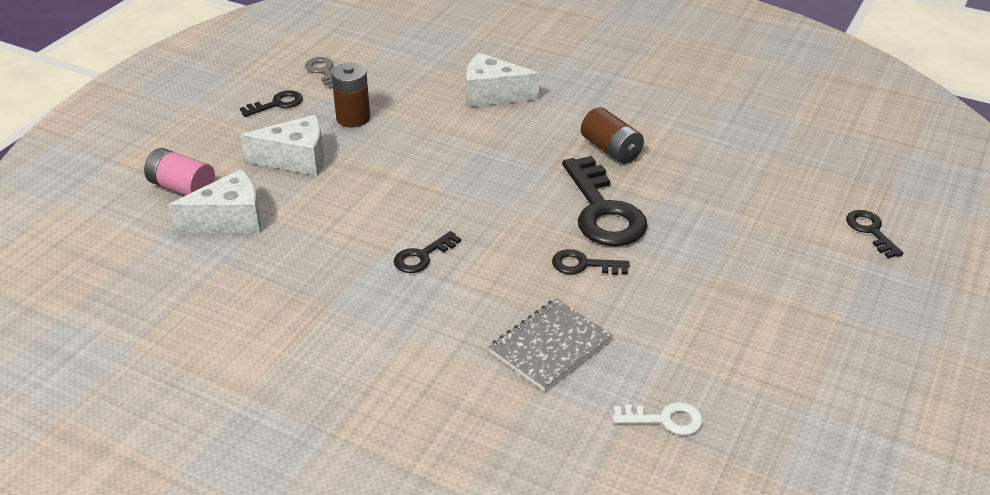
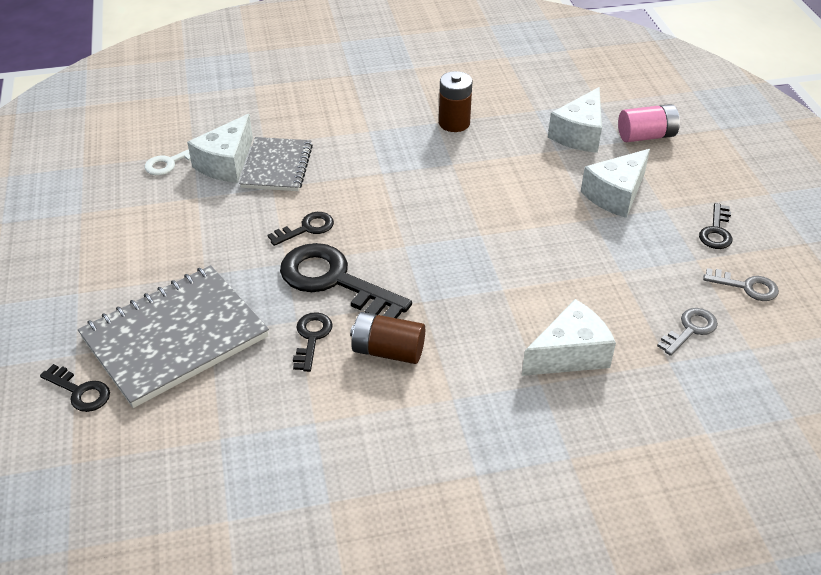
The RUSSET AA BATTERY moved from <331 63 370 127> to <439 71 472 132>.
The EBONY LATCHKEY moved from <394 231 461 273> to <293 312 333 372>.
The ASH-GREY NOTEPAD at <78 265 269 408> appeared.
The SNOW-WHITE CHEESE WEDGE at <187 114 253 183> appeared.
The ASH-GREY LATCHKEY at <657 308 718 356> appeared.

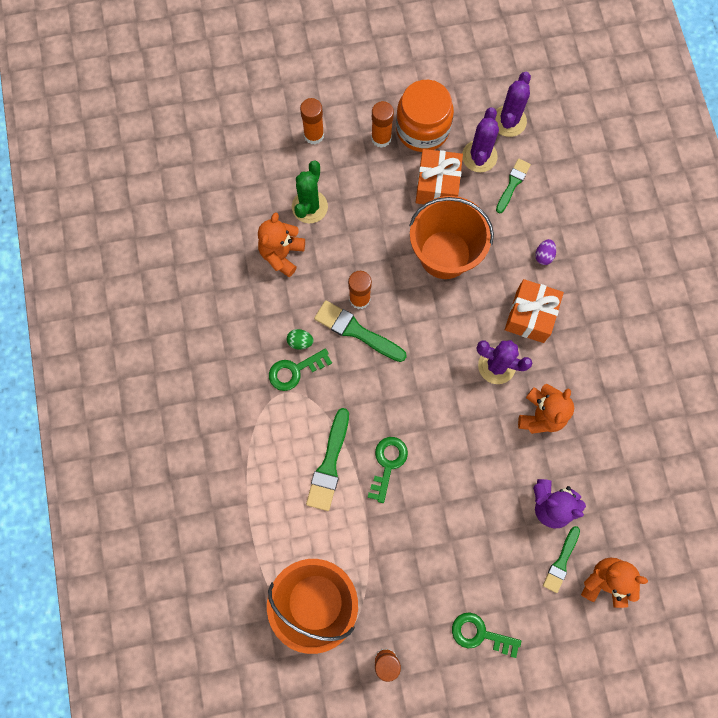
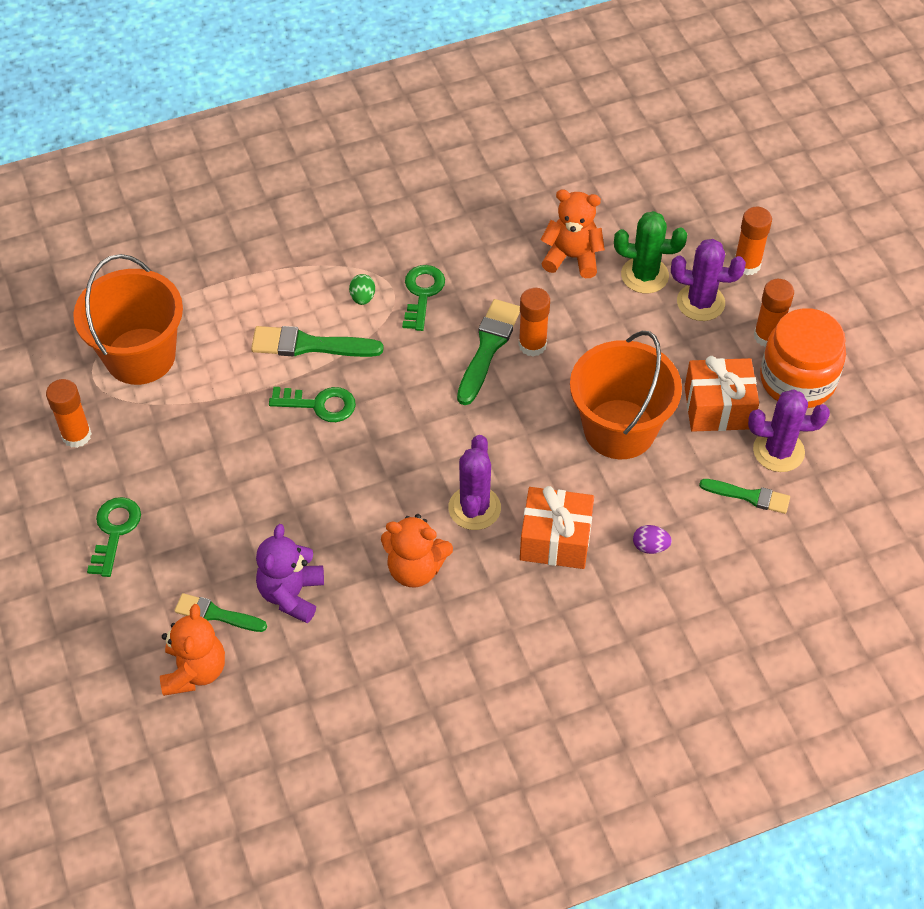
The EMERALD LATCHKEY at <269 349 332 391> turned 45 degrees clockwise.
The EMERALD TOY EGG moved from <287 329 314 350> to <349 274 375 305>.
The ROYAL PURPLE SAGUARO CACTUS moved from <495 72 531 137> to <671 239 746 321>.

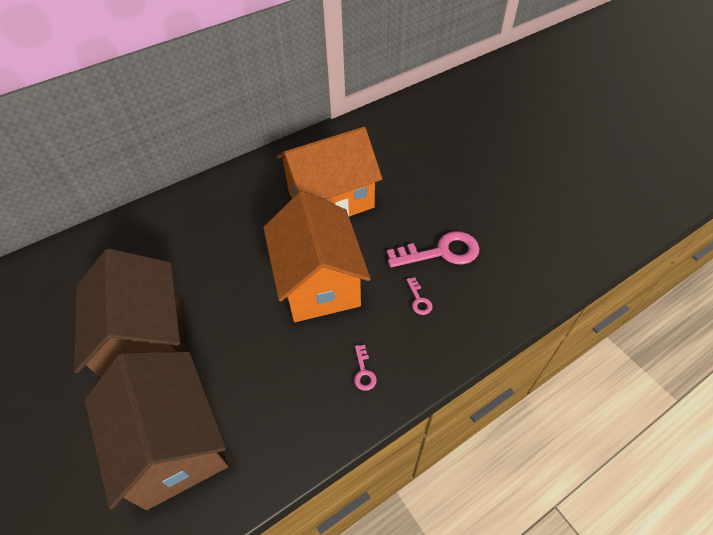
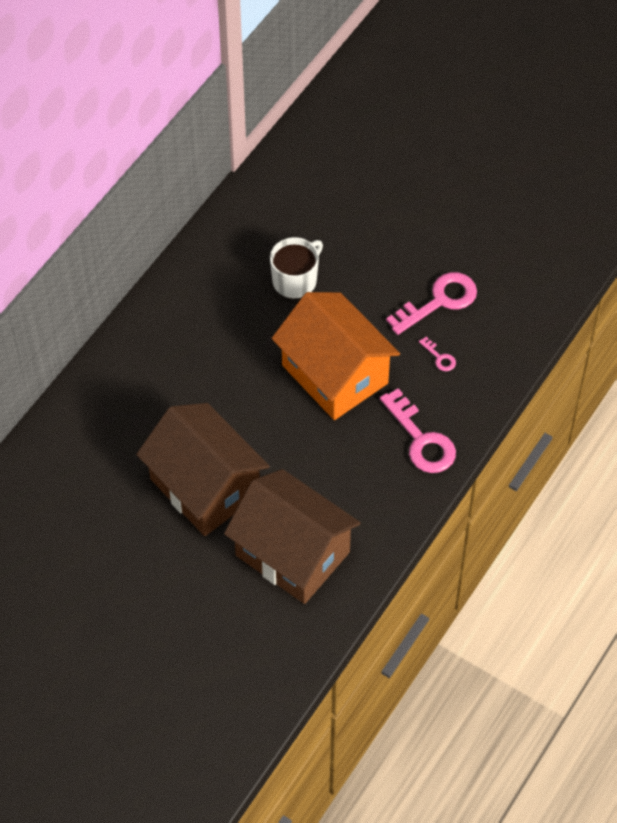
The ORANGE-COLOURED COTTAGE at <276 127 382 217> was replaced by the SNOW-WHITE COFFEE MUG at <270 237 323 299>.
The PINK LATCHKEY at <354 345 377 391> changed to 2.21 times the size.

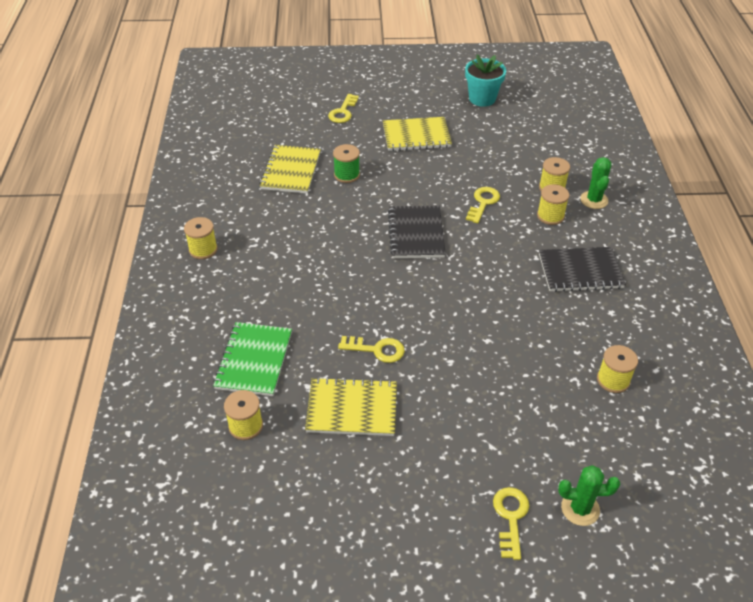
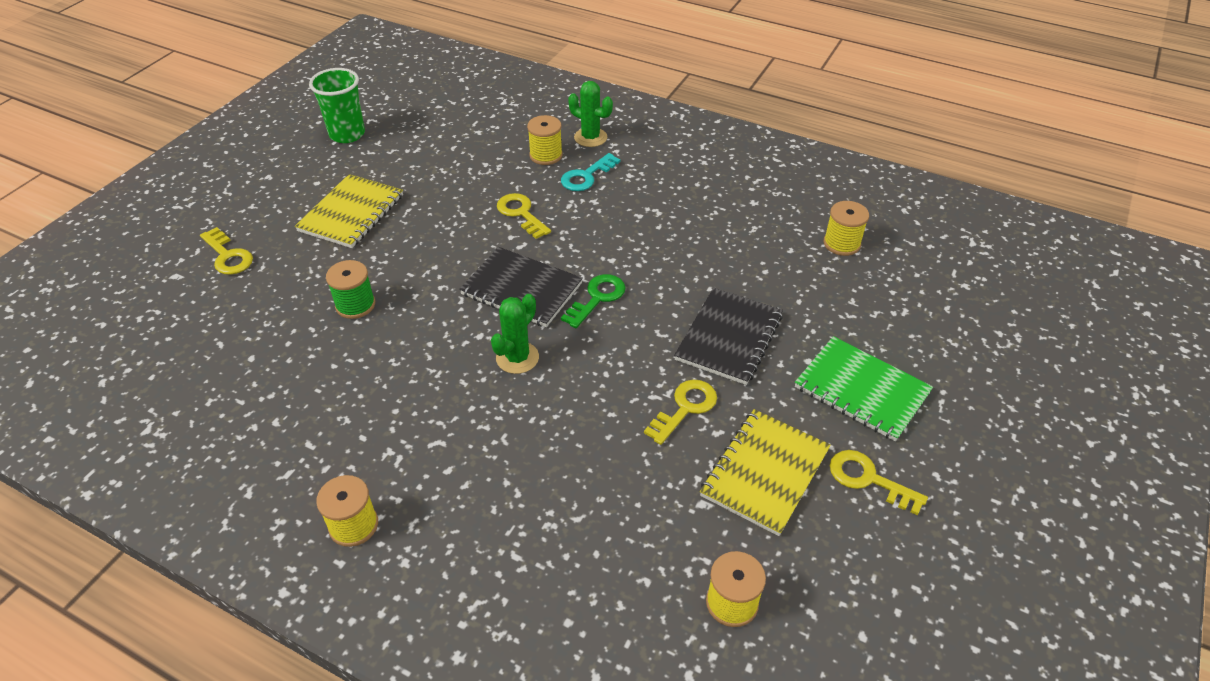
The EMERALD NOTEPAD moved from <213 322 292 396> to <795 336 933 441>.
The GOLDEN NOTEPAD at <259 145 321 194> disappeared.
The TURQUOISE PLANT POT at <465 55 506 107> was replaced by the EMERALD CUP at <309 68 365 143>.
The GOLDEN LATCHKEY moved from <493 487 529 560> to <830 450 928 515>.
The GOLDEN SPOOL at <537 184 569 225> was replaced by the TURQUOISE LATCHKEY at <561 153 621 191>.
The EBONY NOTEPAD moved from <539 247 626 292> to <674 288 783 385>.
The EMERALD SAGUARO CACTUS moved from <558 465 620 526> to <491 294 539 374>.
The EMERALD LATCHKEY at <561 274 626 328> appeared.

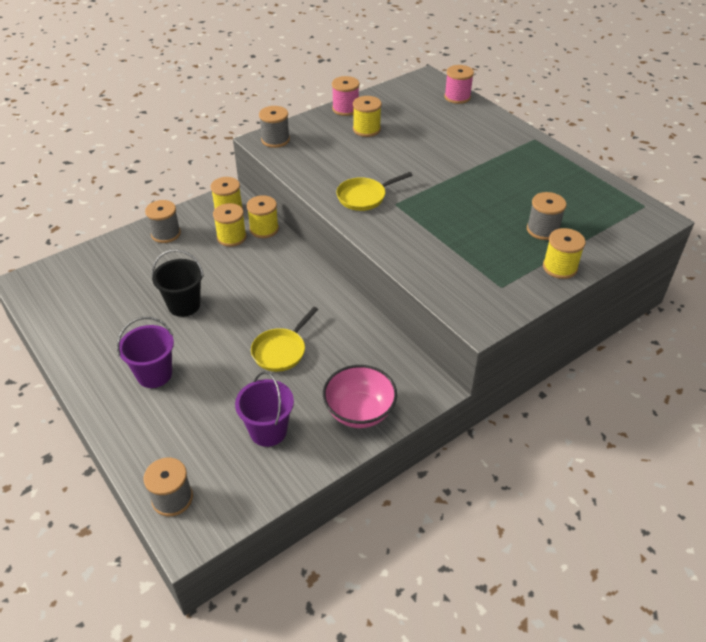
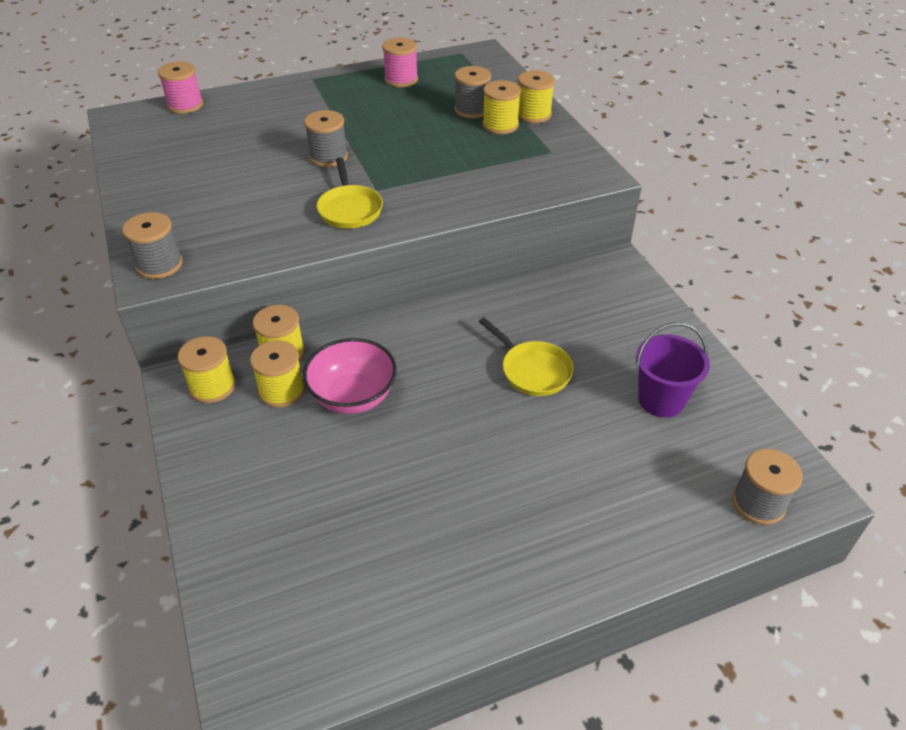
The ROYAL PURPLE SAND BUCKET at <117 317 174 388> disappeared.
The ASH-GREY SPOOL moved from <145 200 181 243> to <304 110 348 167>.
The EBONY SAND BUCKET at <152 249 204 317> disappeared.
The PINK DEEP DISH moved from <323 365 397 428> to <303 338 397 414>.
The PINK SPOOL moved from <332 76 359 116> to <382 38 418 87>.
The GOLDEN SPOOL moved from <353 96 382 137> to <482 80 521 134>.

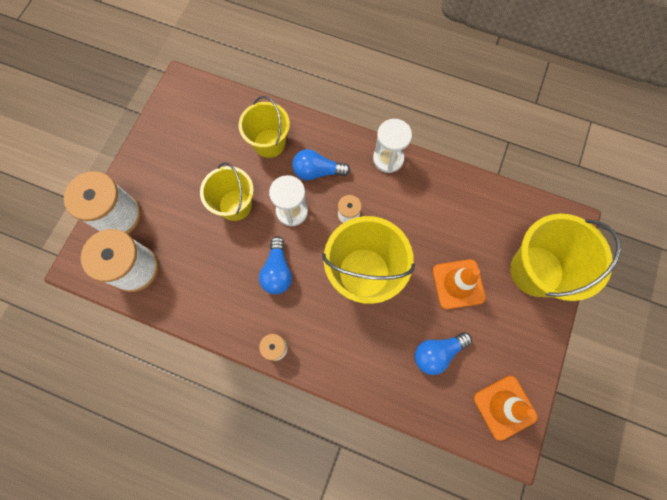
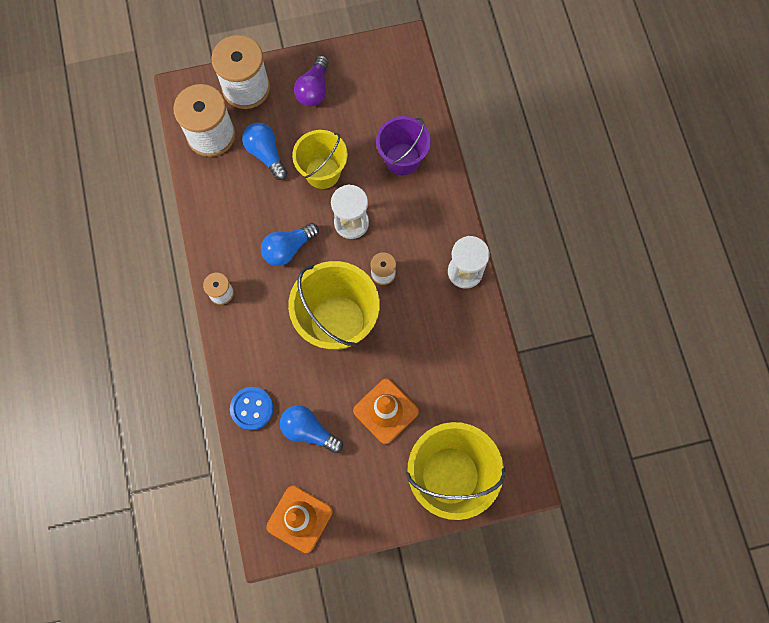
The GOLDEN SAND BUCKET at <239 96 290 158> became the ROYAL PURPLE SAND BUCKET at <376 116 431 175>.
The BLUE BULB moved from <292 149 351 180> to <242 123 287 180>.
The BLUE SEWING BUTTON at <230 387 274 430> appeared.
The ROYAL PURPLE BULB at <294 55 329 107> appeared.

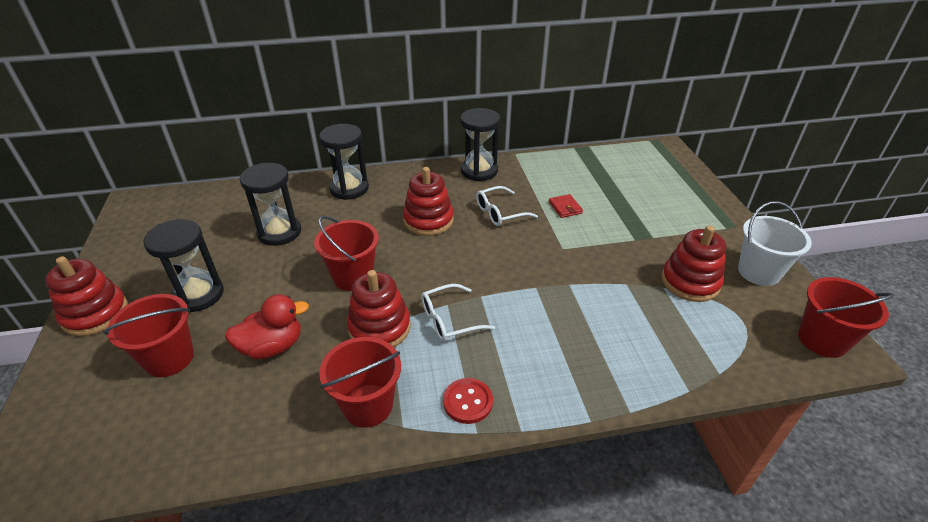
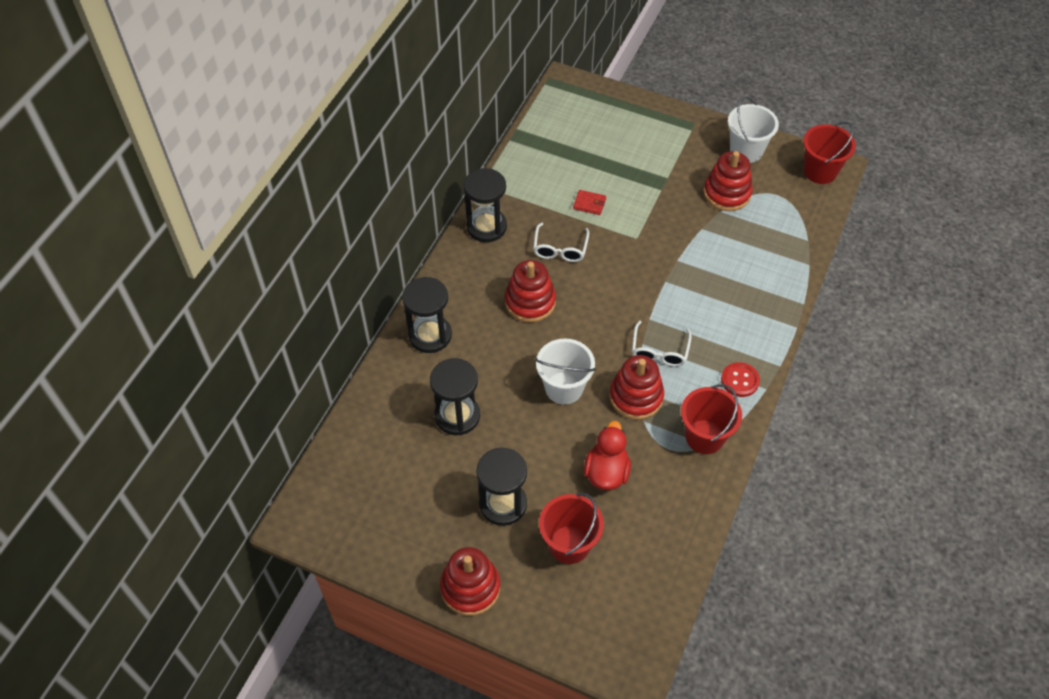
The CRIMSON SAND BUCKET at <314 216 379 291> became the SNOW-WHITE SAND BUCKET at <535 338 596 404>.

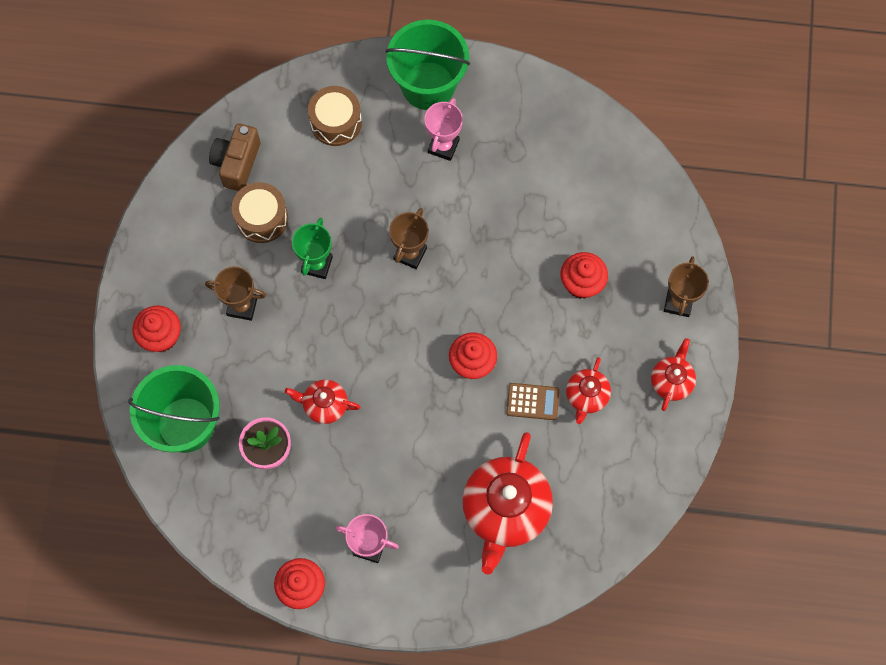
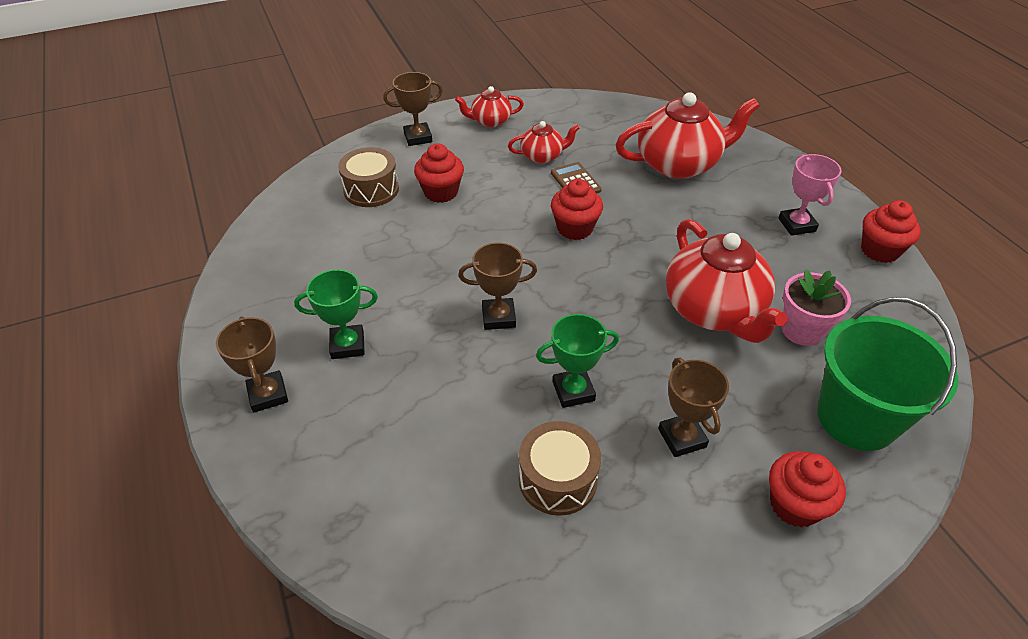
The RUSSET COMPACT CAMERA at <209 123 260 191> disappeared.
The CRIMSON CHINA TEAPOT at <285 379 361 424> changed to 1.95 times the size.
The RUSSET SNARE DRUM moved from <308 86 362 146> to <338 147 399 207>.
The EMERALD SAND BUCKET at <386 20 470 110> was replaced by the RUSSET TROPHY at <216 316 288 413>.
The PINK TROPHY at <424 98 463 161> became the EMERALD TROPHY at <294 269 378 359>.

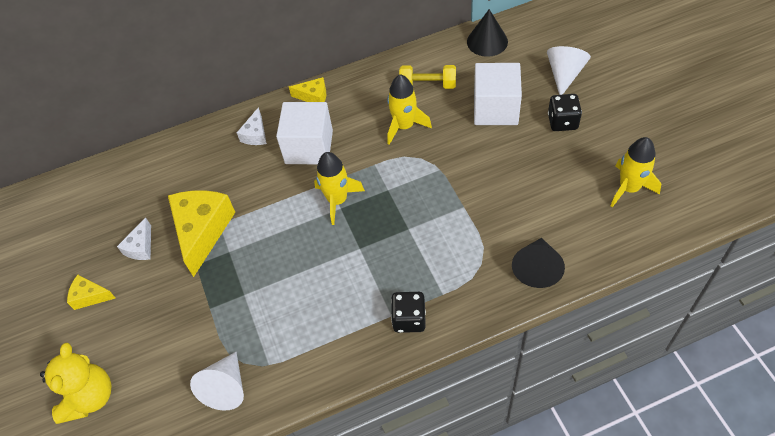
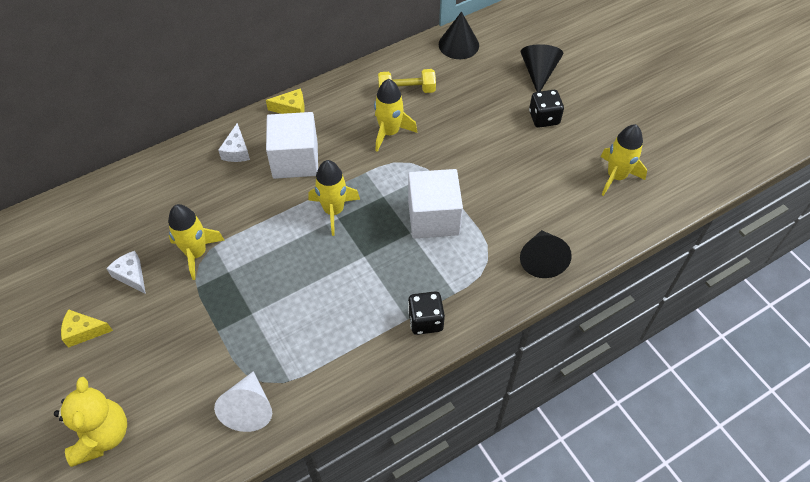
The SNOW-WHITE CHEESE WEDGE at <117 217 151 260> turned 135 degrees clockwise.
The GOLDEN CHEESE WEDGE at <168 190 235 277> was replaced by the GOLDEN TOY ROCKET at <168 204 224 280>.
The SNOW-WHITE SOLID CUBE moved from <474 63 522 125> to <408 169 463 239>.
The SNOW-WHITE CONE SHAPE at <547 46 591 95> became the EBONY CONE SHAPE at <521 44 563 92>.

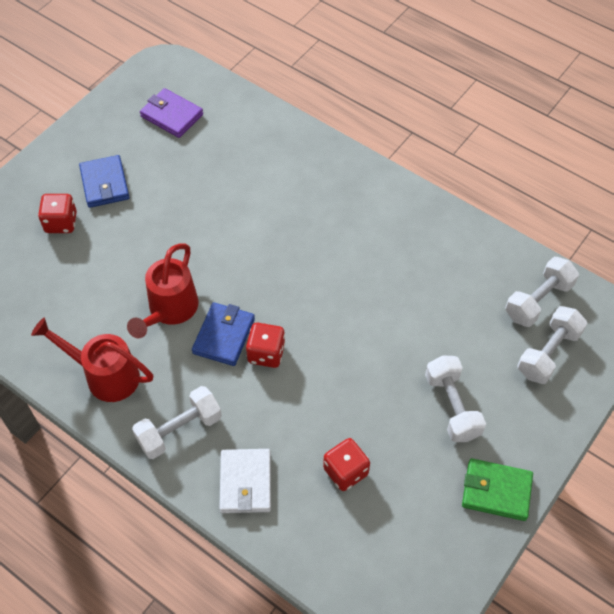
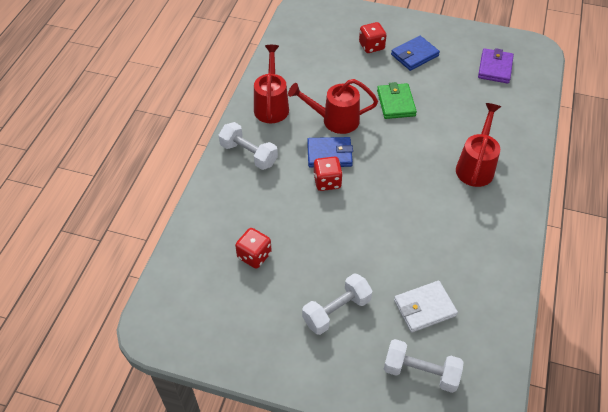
The SNOW-WHITE CARD WALLET moved from <219 449 271 513> to <394 281 458 333>.
The EMERALD CARD WALLET moved from <462 459 533 521> to <377 82 417 119>.
The SNOW-WHITE FREE WEIGHT at <505 257 579 327> disappeared.
The CRIMSON WATERING POT at <456 103 501 187> appeared.

